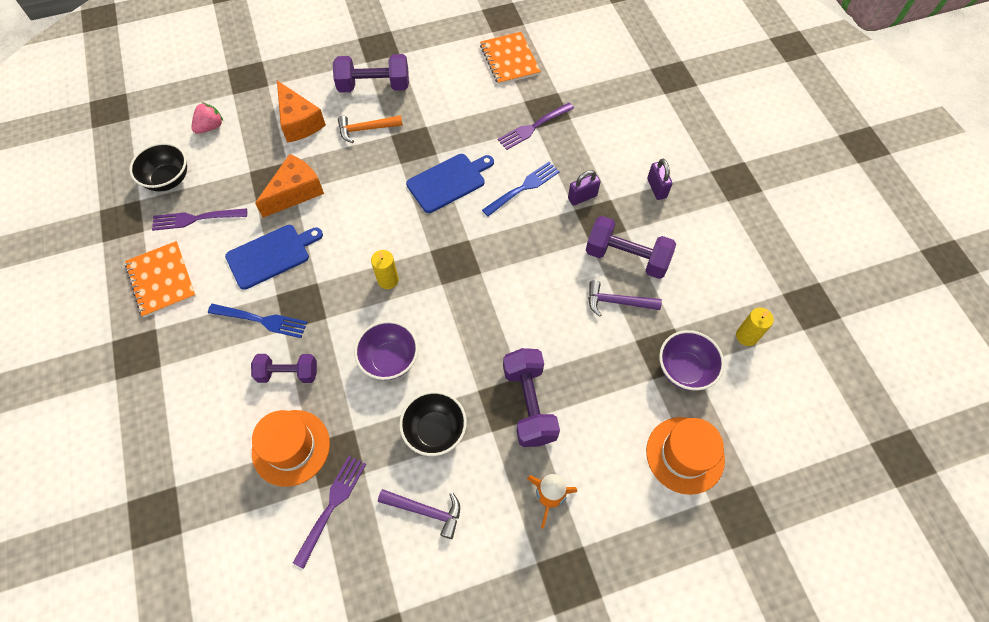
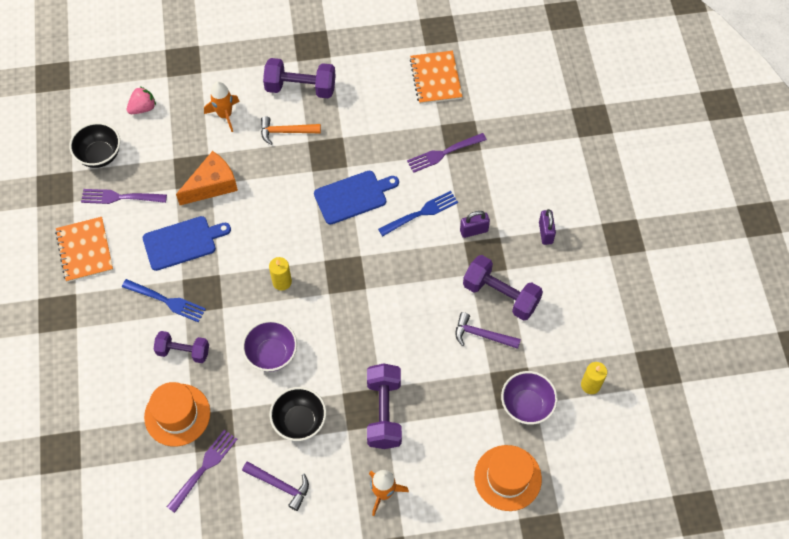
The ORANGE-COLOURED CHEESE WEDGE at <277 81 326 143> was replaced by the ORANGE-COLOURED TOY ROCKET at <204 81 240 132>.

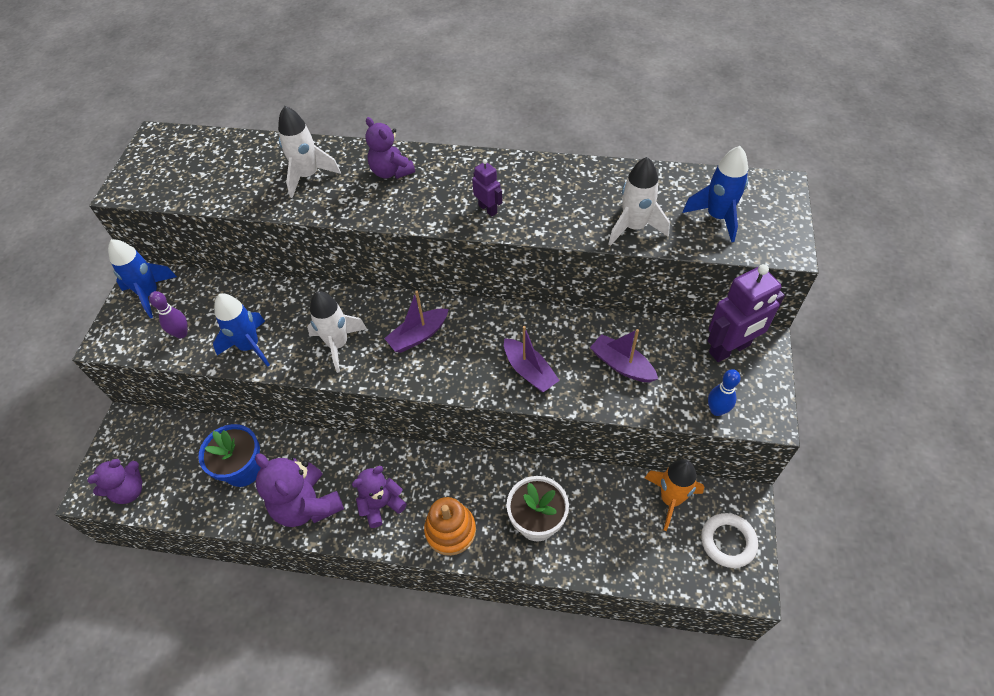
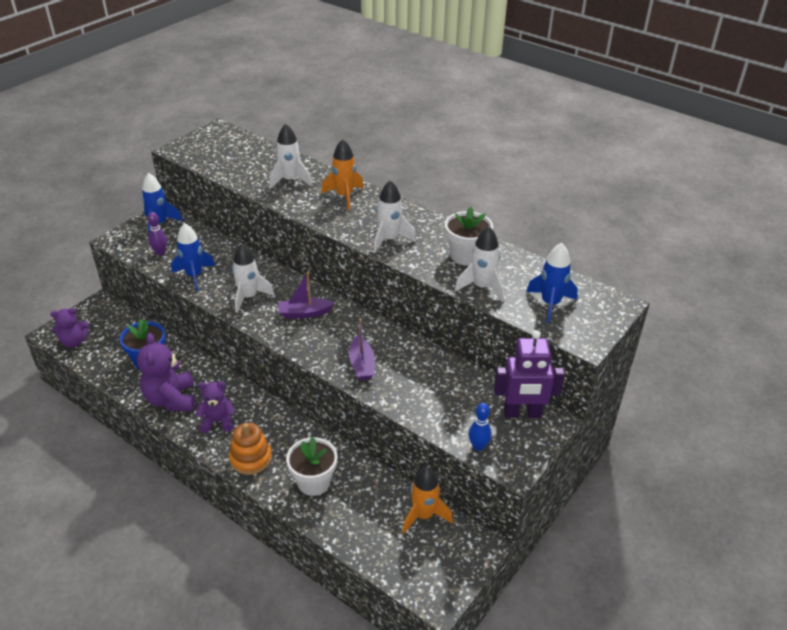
The ROYAL PURPLE STUFFED BEAR at <365 117 415 179> was replaced by the ORANGE-COLOURED TOY ROCKET at <321 139 364 210>.
The ROYAL PURPLE TOY ROBOT at <472 159 502 217> was replaced by the SNOW-WHITE TOY ROCKET at <373 180 416 253>.
The ROYAL PURPLE SAILBOAT at <590 329 658 382> disappeared.
The SNOW-WHITE TORUS at <701 513 758 568> disappeared.
The SNOW-WHITE PLANT POT at <445 206 493 266> appeared.

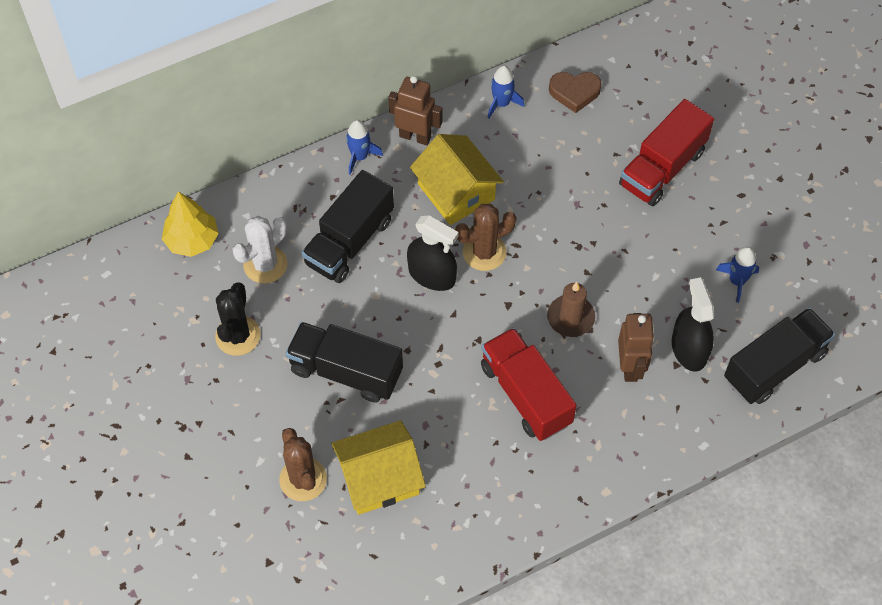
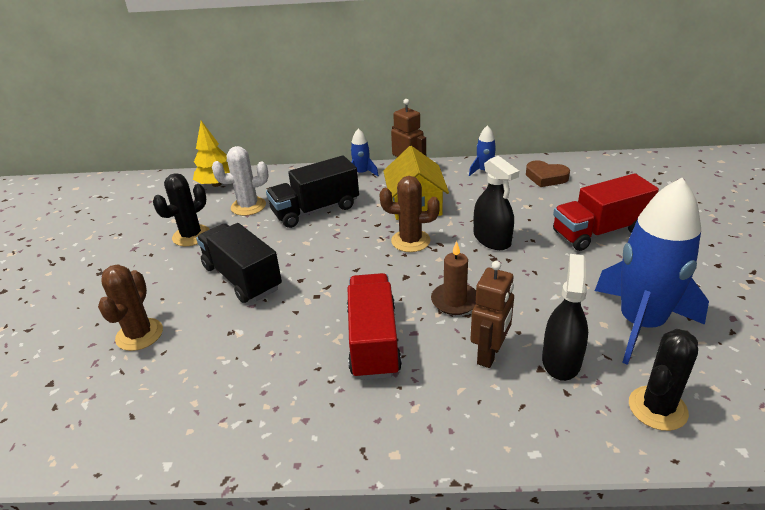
The GOLDEN COTTAGE at <331 420 426 515> disappeared.
The EBONY SPRAY CLEANER moved from <407 215 459 291> to <474 156 519 250>.
The BLUE TOY ROCKET at <716 247 759 303> changed to 2.34 times the size.
The EBONY TRUCK at <724 308 835 404> was replaced by the EBONY SAGUARO CACTUS at <629 329 698 431>.

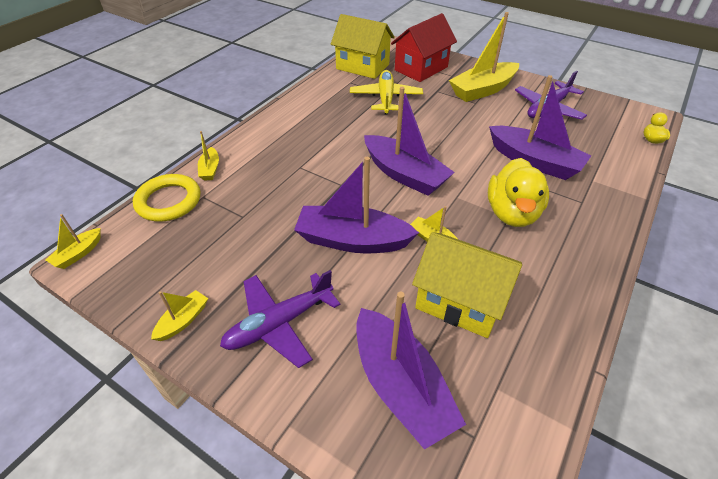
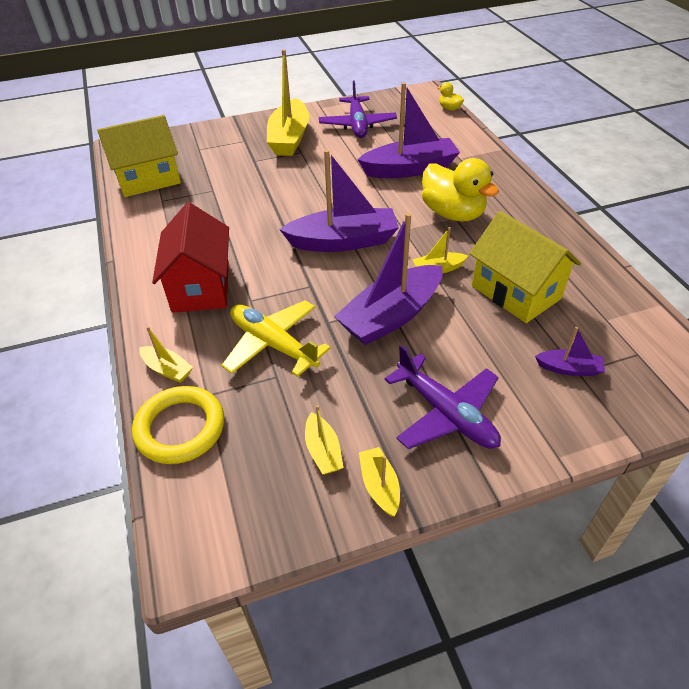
The GOLDEN SAILBOAT moved from <45 214 101 269> to <305 405 344 474>.
The ROYAL PURPLE TOY PLANE at <220 270 340 368> turned 45 degrees counterclockwise.
The GOLDEN TOY PLANE moved from <350 70 423 115> to <221 300 331 377>.
The ROYAL PURPLE SAILBOAT at <356 292 466 450> changed to 0.46 times the size.
The CRIMSON COTTAGE moved from <391 13 457 82> to <152 202 229 313>.
The GOLDEN COTTAGE at <412 232 522 338> turned 75 degrees clockwise.

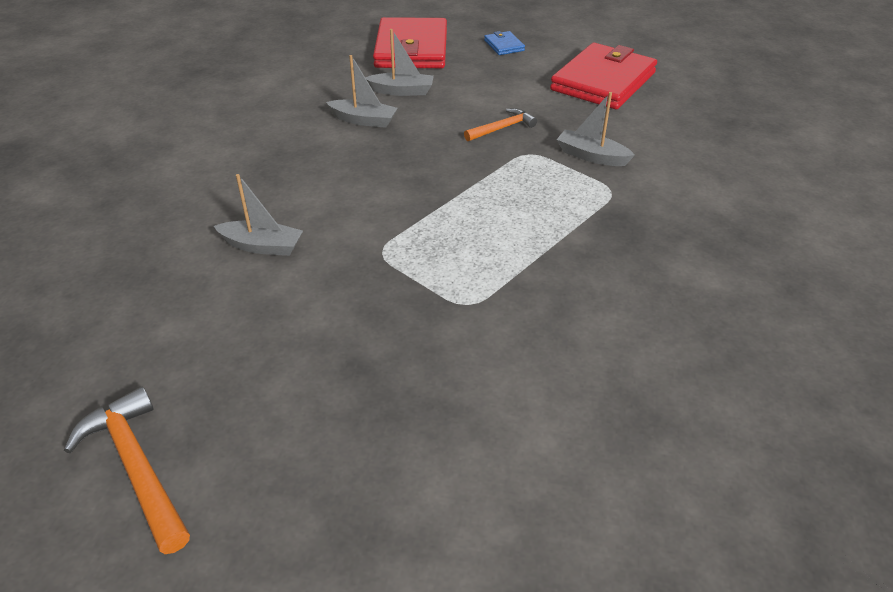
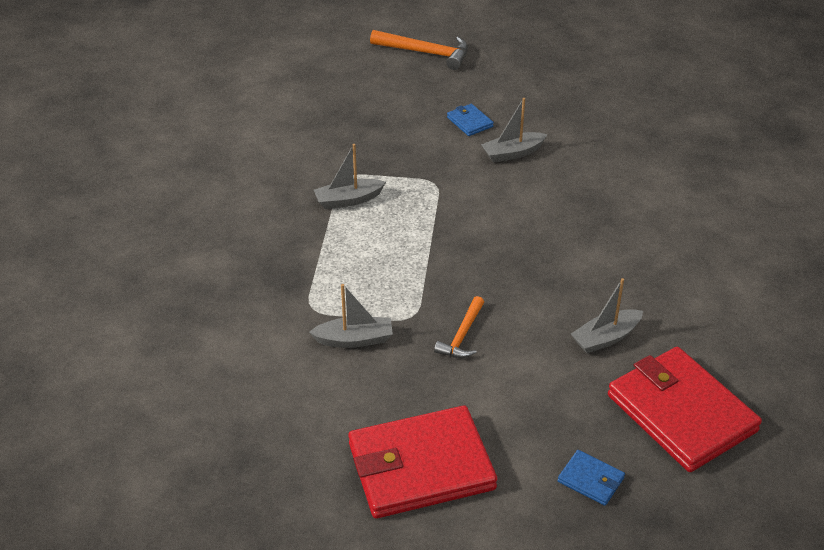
The ASH-GREY SAILBOAT moved from <326 55 398 128> to <314 144 386 209>.
The CRIMSON CARD WALLET at <550 43 657 110> turned 75 degrees clockwise.
The BLUE CARD WALLET at <447 104 494 136> appeared.

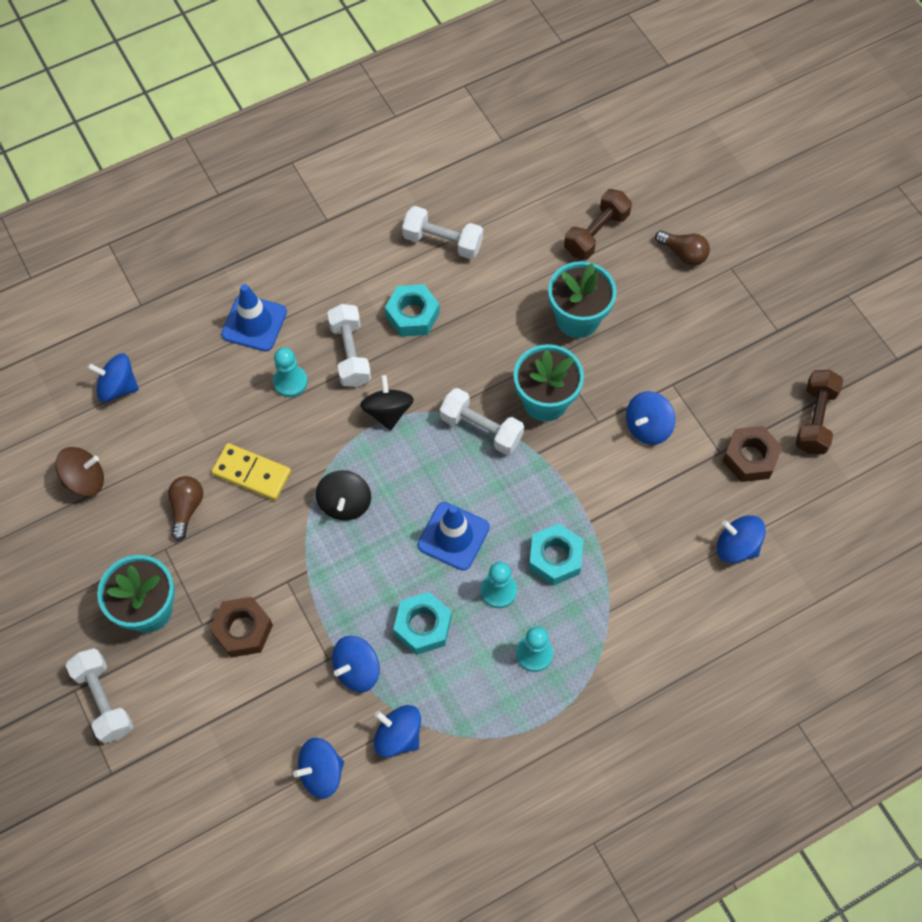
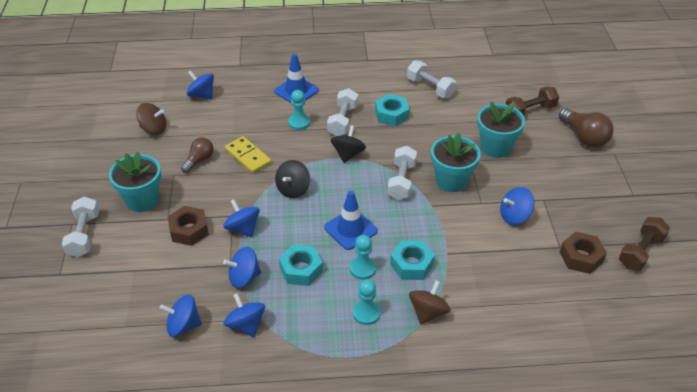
The SNOW-WHITE FREE WEIGHT at <440 388 524 455> turned 45 degrees clockwise.
The RUSSET BULB at <655 230 710 266> changed to 1.56 times the size.
The BLUE TOY TOP moved from <717 515 766 563> to <223 199 260 238>.
The RUSSET TOY TOP at <409 280 450 325> appeared.

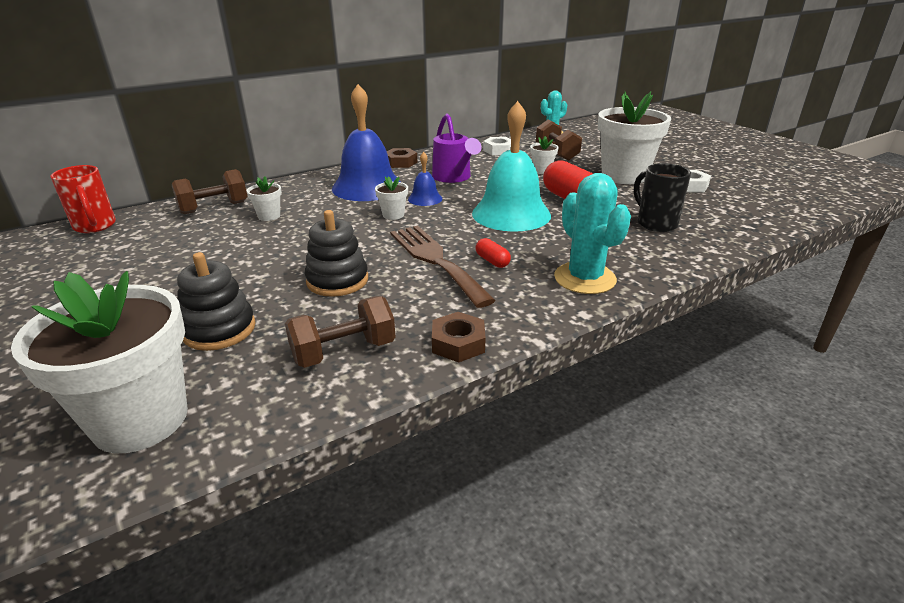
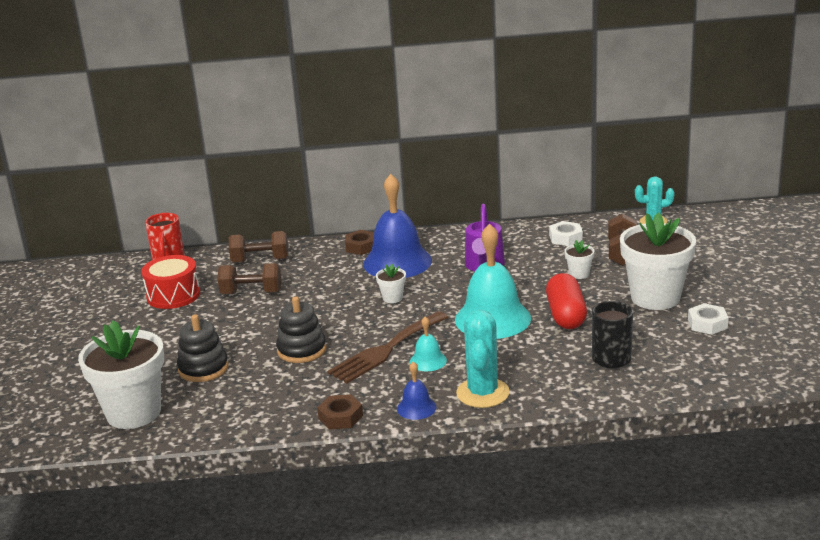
The SNOW-WHITE PLANT POT at <247 177 282 221> disappeared.
The RUSSET FREE WEIGHT moved from <285 296 396 368> to <217 263 282 294>.
The RUSSET HEXAGON NUT moved from <387 148 417 168> to <345 230 374 255>.
The RUSSET DINNER FORK at <390 225 496 308> turned 135 degrees counterclockwise.
The BLUE SCHOOL BELL moved from <408 152 442 206> to <397 361 437 420>.
The CRIMSON PILL SHAPE at <475 238 511 268> was replaced by the TURQUOISE SCHOOL BELL at <410 316 447 371>.
The CRIMSON SNARE DRUM at <141 255 200 309> appeared.

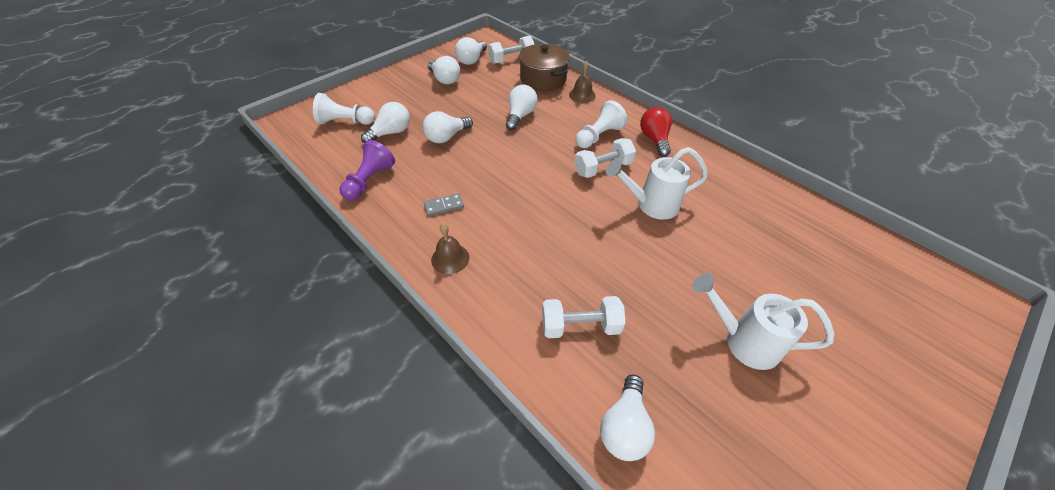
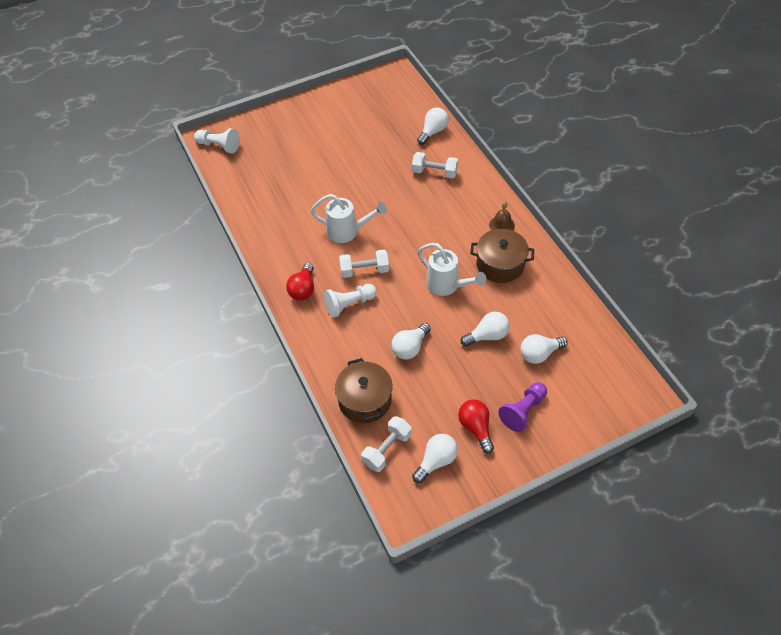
The SNOW-WHITE CHESS PAWN moved from <313 93 375 125> to <194 128 240 154>.
The ROYAL PURPLE CHESS PAWN moved from <339 140 395 200> to <498 382 547 432>.
The ASH-GREY DOMINO PIECE at <424 193 464 216> was replaced by the RUSSET STOCKPOT at <470 229 534 283>.
The SNOW-WHITE BULB at <427 56 460 85> became the CRIMSON BULB at <458 399 494 453>.
The SNOW-WHITE FREE WEIGHT at <488 36 534 64> turned 45 degrees counterclockwise.
The RUSSET SCHOOL BELL at <569 61 596 103> disappeared.
The SNOW-WHITE WATERING POT moved from <692 273 834 370> to <418 243 486 296>.

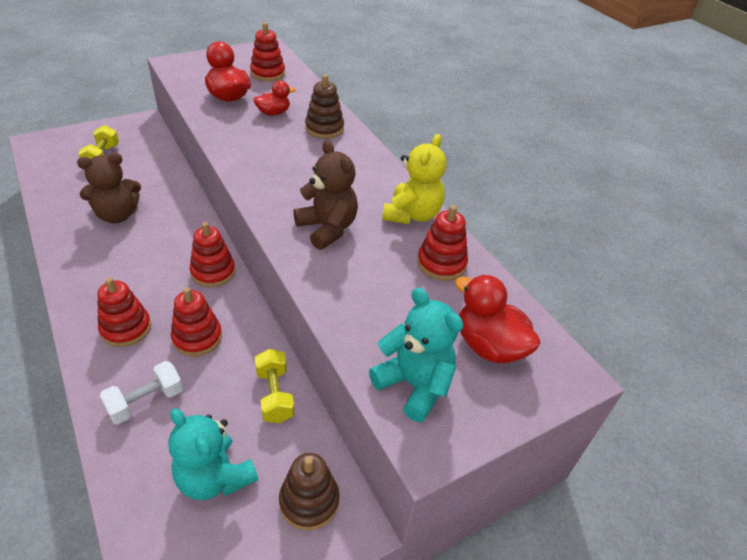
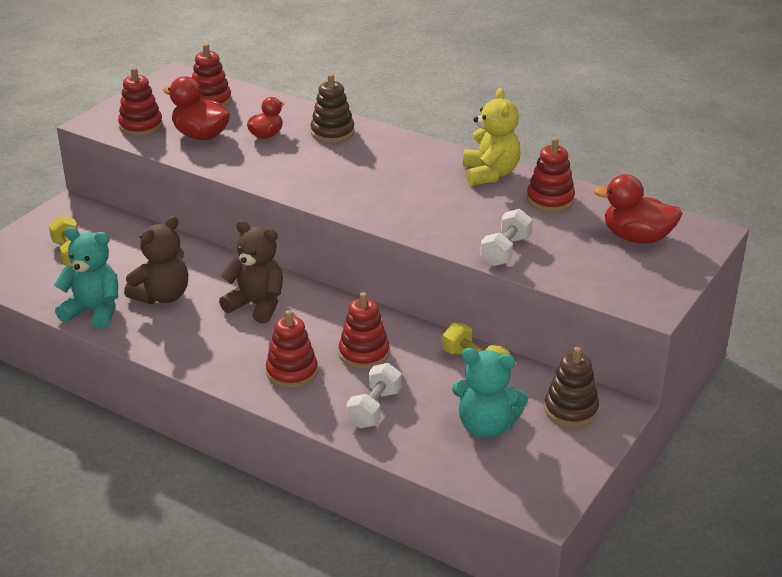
The CRIMSON RING STACKER moved from <190 222 235 287> to <118 68 163 136>.
The RUSSET STUFFED BEAR moved from <294 140 358 250> to <219 220 283 324>.
The TURQUOISE STUFFED BEAR moved from <369 288 464 422> to <54 227 118 329>.
The SNOW-WHITE FREE WEIGHT at <480 209 533 266> appeared.

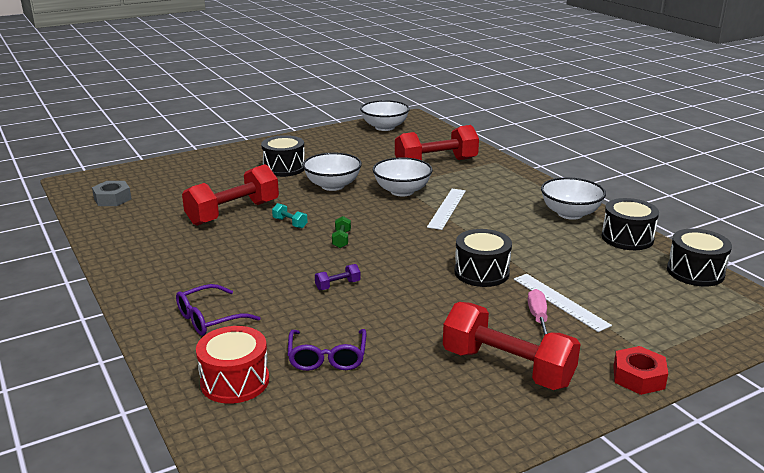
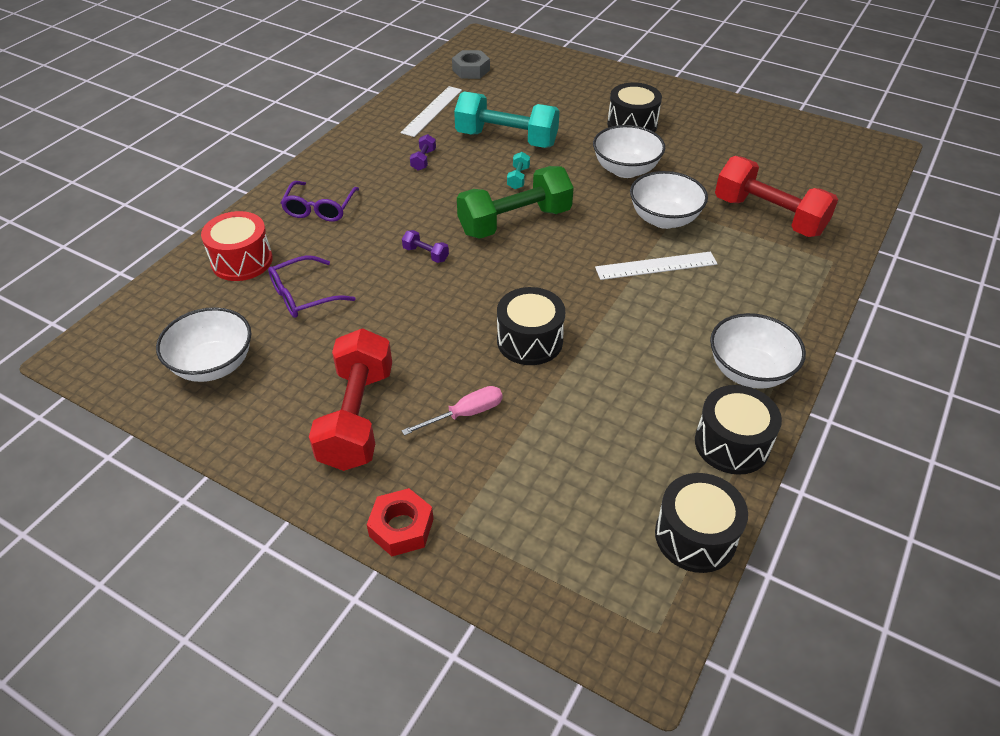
The ROYAL PURPLE EYEGLASSES at <176 284 260 336> turned 105 degrees counterclockwise.
The CRIMSON FREE WEIGHT at <182 164 279 226> became the TURQUOISE FREE WEIGHT at <454 91 560 148>.
The EMERALD FREE WEIGHT at <332 216 351 248> changed to 2.48 times the size.
The SNOW-WHITE DEEP DISH moved from <360 100 410 131> to <156 307 251 382>.
The SNOW-WHITE RULER moved from <514 274 612 332> to <400 86 462 137>.
The ROYAL PURPLE FREE WEIGHT at <410 134 436 171> appeared.

